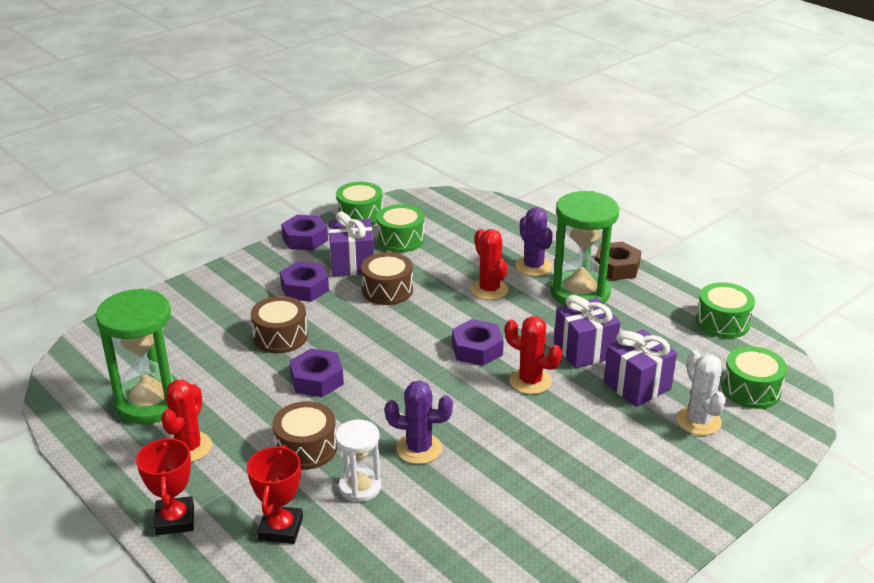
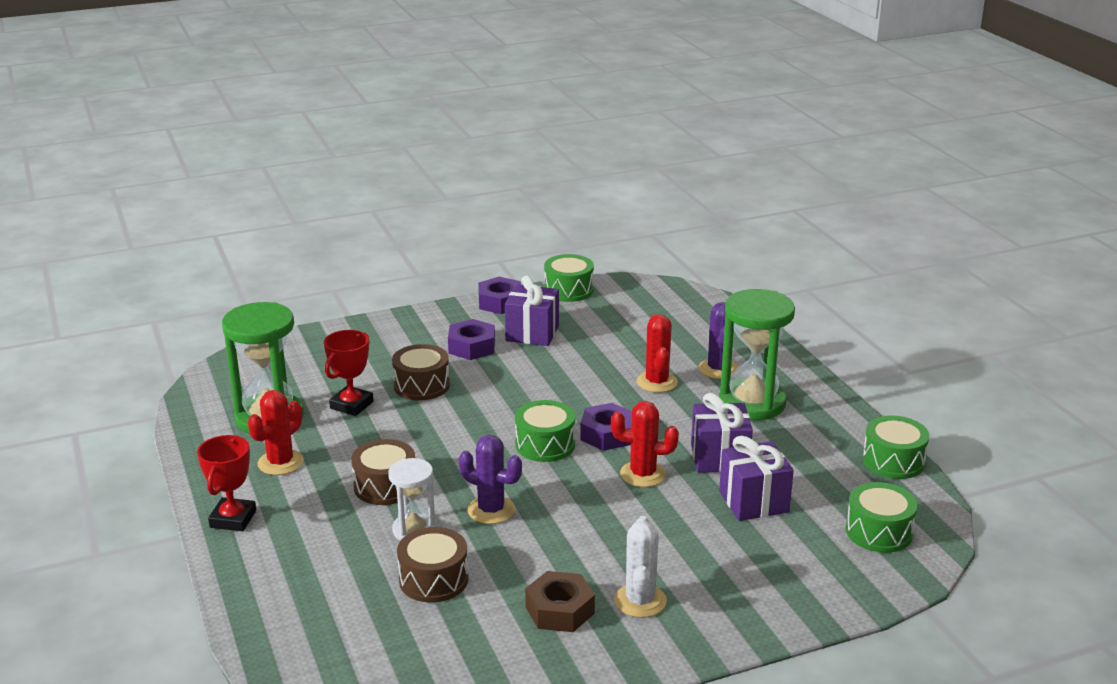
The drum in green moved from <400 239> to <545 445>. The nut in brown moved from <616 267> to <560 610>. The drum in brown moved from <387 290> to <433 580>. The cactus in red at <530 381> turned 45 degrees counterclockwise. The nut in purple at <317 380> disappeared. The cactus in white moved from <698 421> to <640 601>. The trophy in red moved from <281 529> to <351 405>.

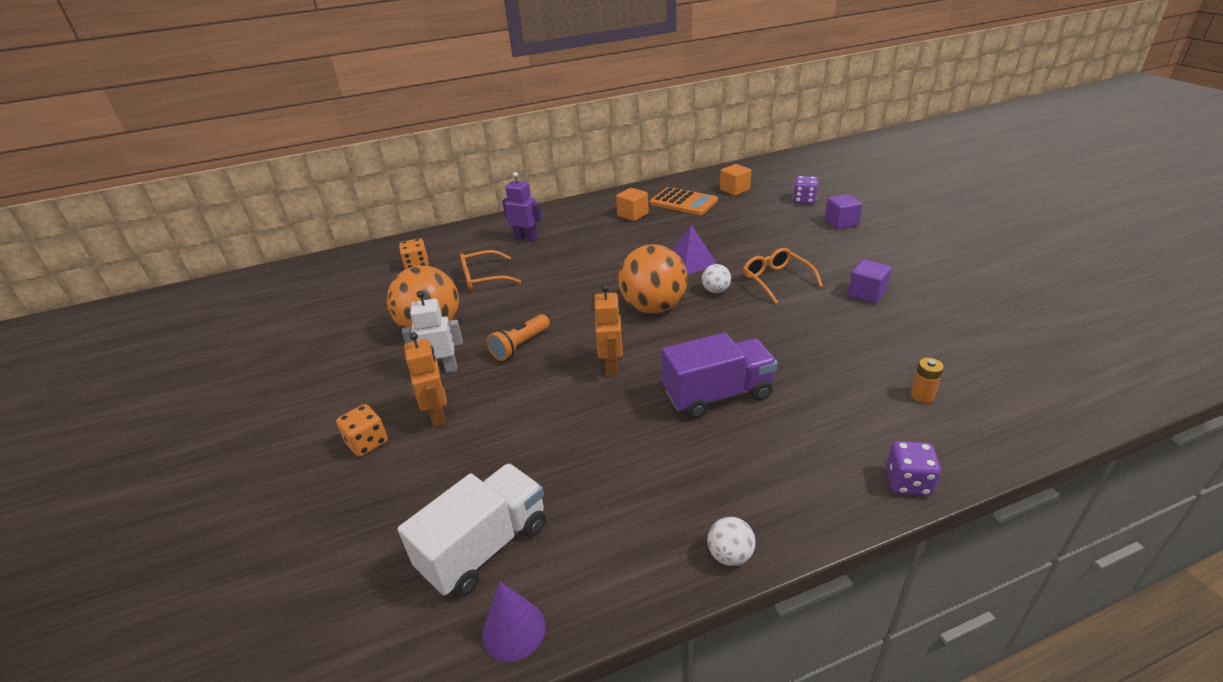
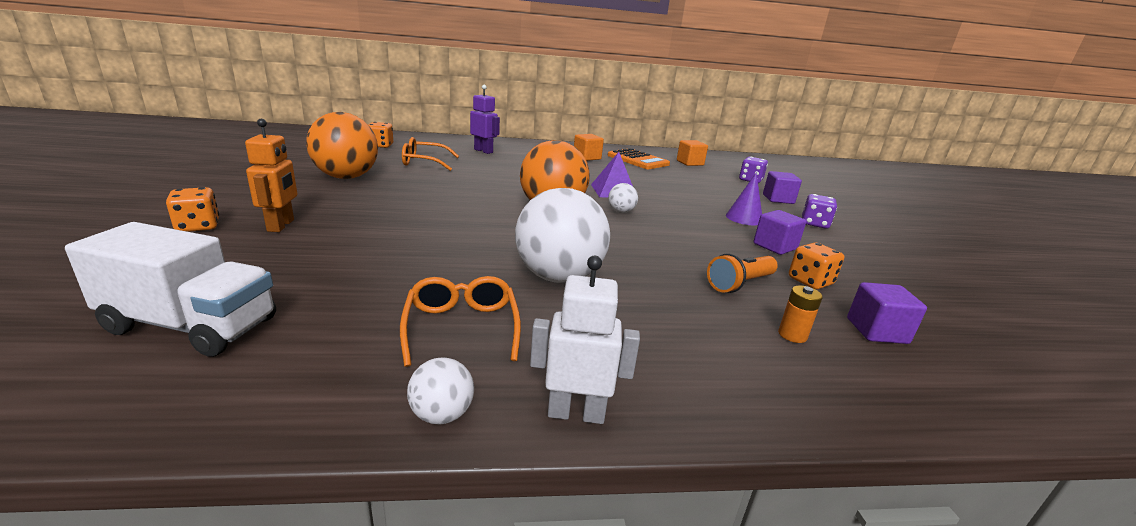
The glasses in orange moved from <776 280> to <461 327>. The robot in orange at <612 366> disappeared. The robot in white moved from <442 370> to <576 413>. The flashlight in orange moved from <520 346> to <739 284>. The truck in purple at <718 394> was replaced by the ball in white at <558 277>. The dice in purple moved from <908 482> to <814 224>. The truck in white at <485 547> turned 45 degrees clockwise. The cone in purple moved from <514 630> to <744 218>. The dice in orange at <810 281> appeared. The cube in purple at <877 331> appeared.

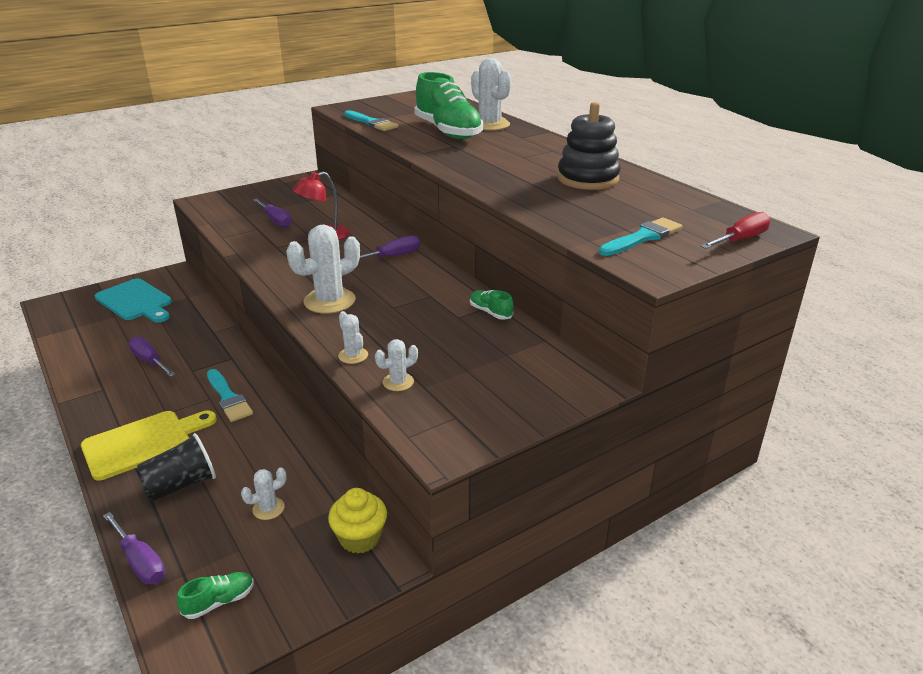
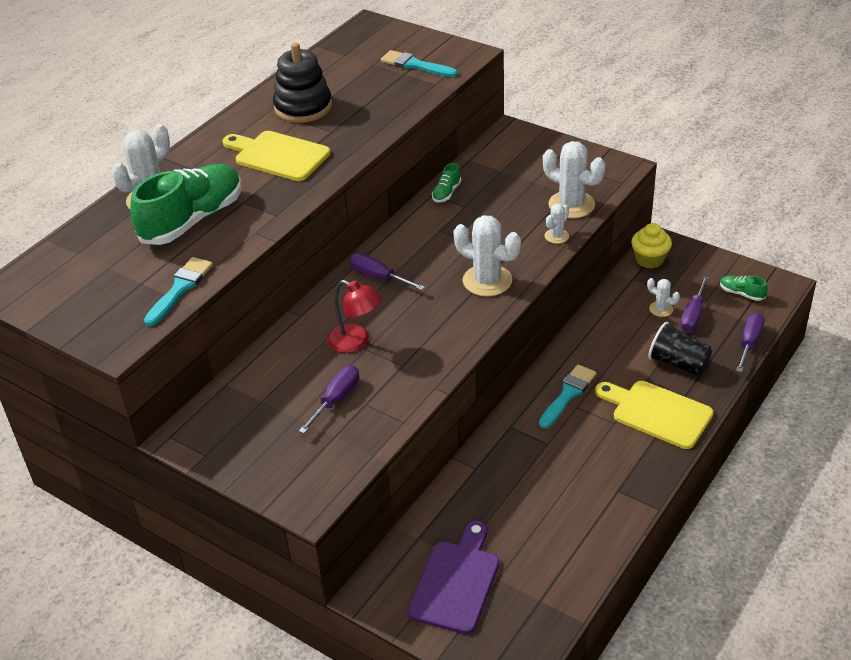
The screwdriver in red at <740 240> disappeared. The cutting board in turquoise at <136 301> became the cutting board in purple at <456 582>. The screwdriver in purple moved from <150 361> to <693 315>. The cactus in white at <398 382> changed to 1.95 times the size. The cutting board in yellow at <278 155> appeared.

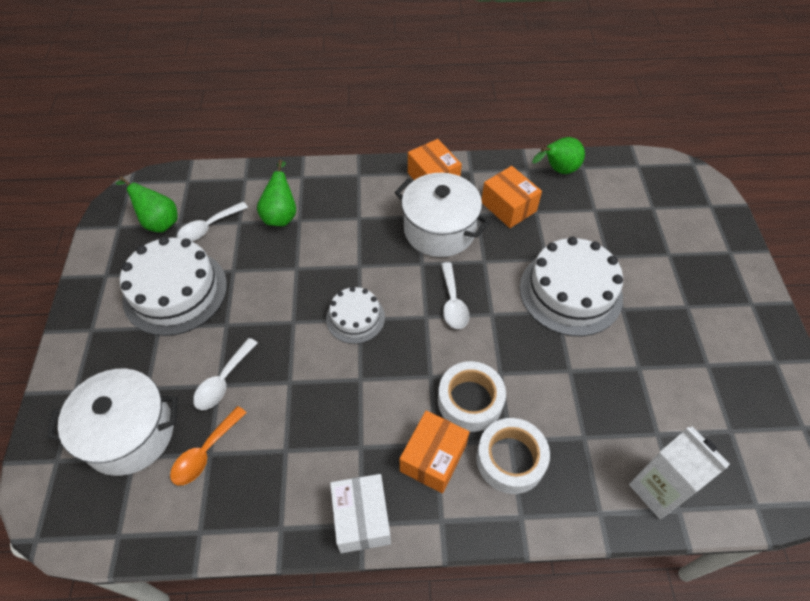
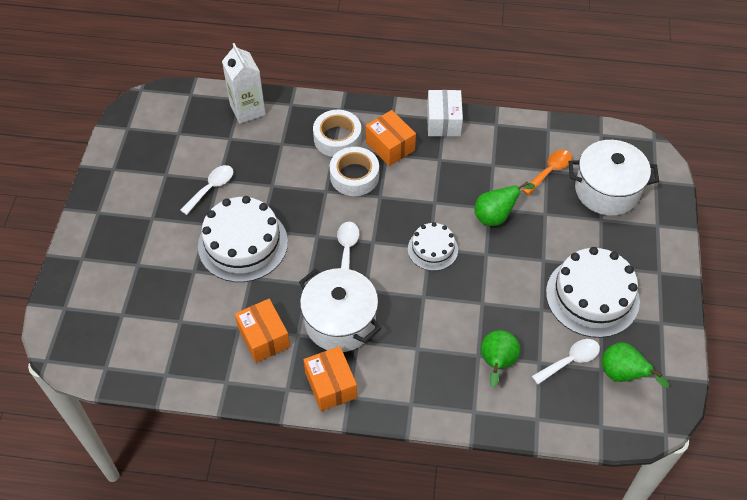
The pear in green moved from <558 170> to <495 216>. The spoon in white moved from <223 381> to <211 188>. The box in orange at <433 458> turned 75 degrees counterclockwise.

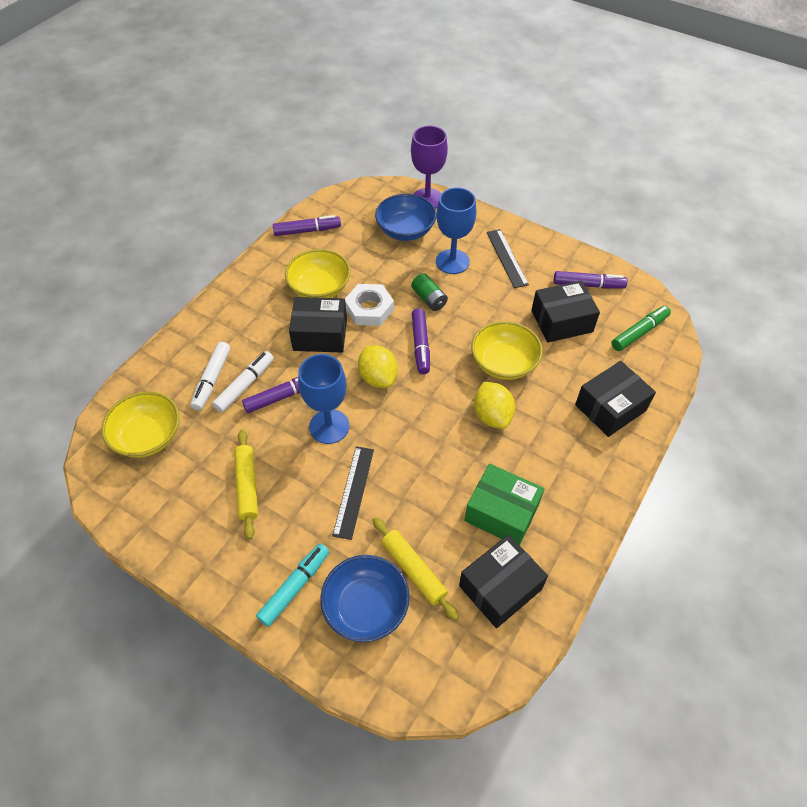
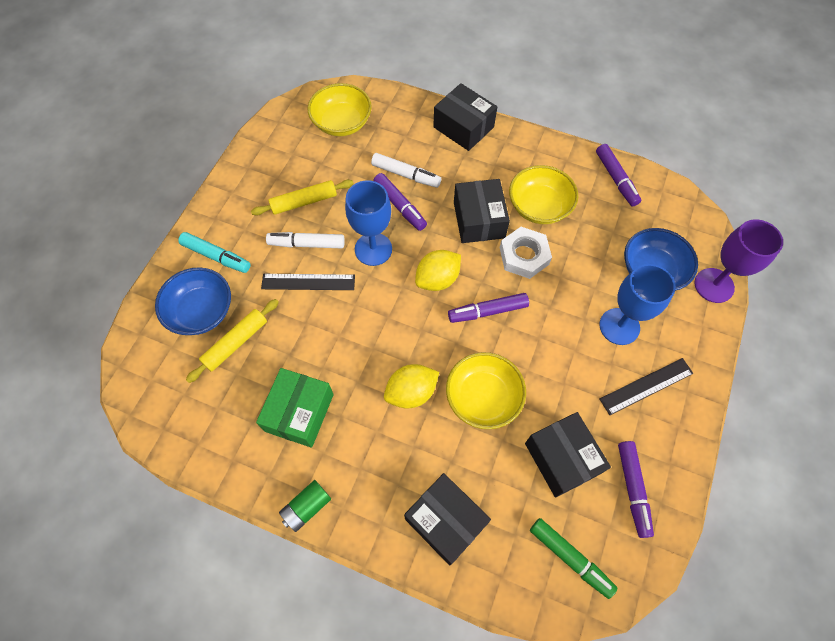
The battery in green moved from <429 299> to <307 507>. The marker in white moved from <212 380> to <306 244>. The box in black moved from <500 587> to <463 127>.

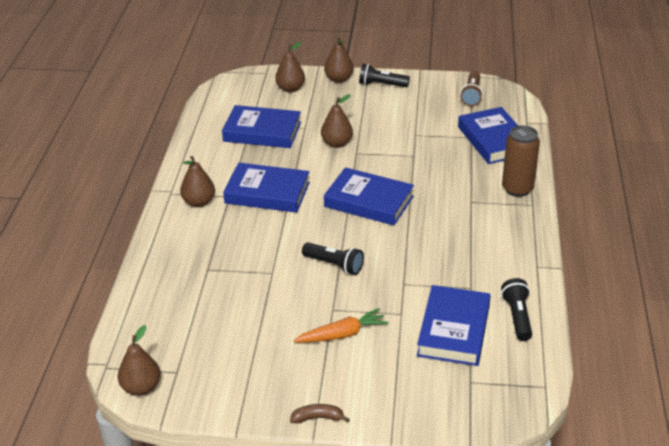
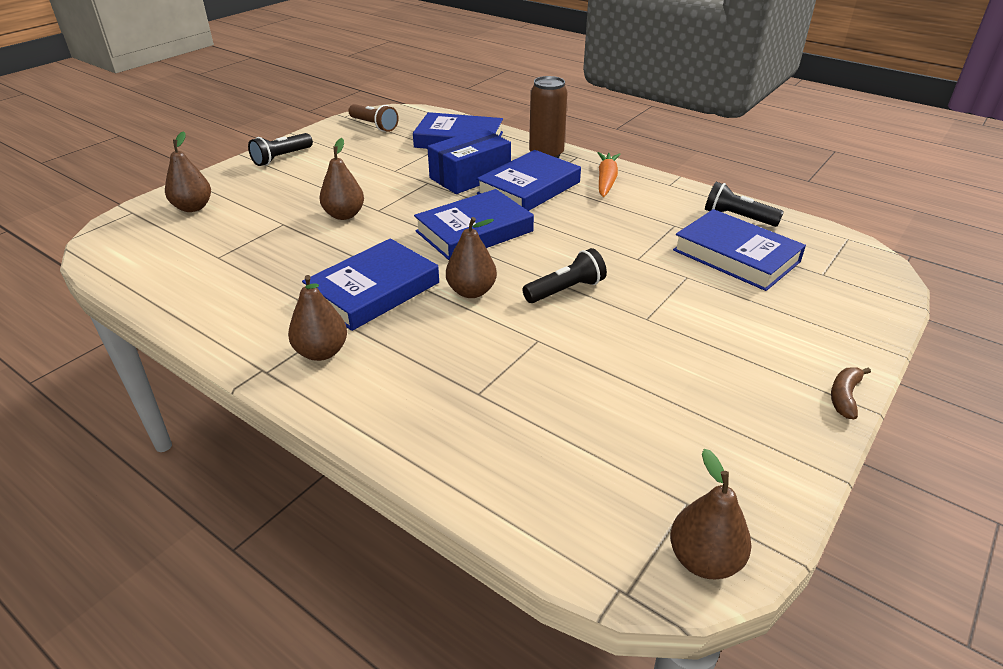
The pear in brown moved from <339 79> to <471 291>. The book in blue moved from <262 131> to <529 188>. The carrot in orange moved from <342 334> to <606 180>. The box in blue at <470 176> appeared.

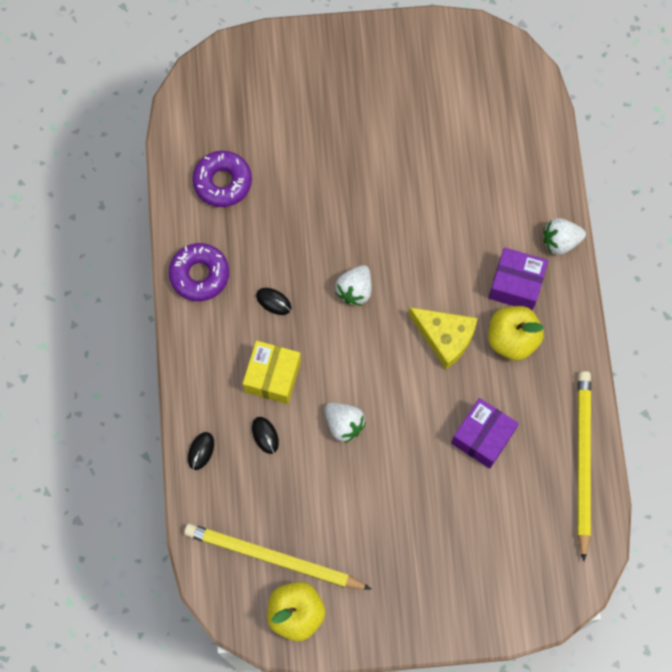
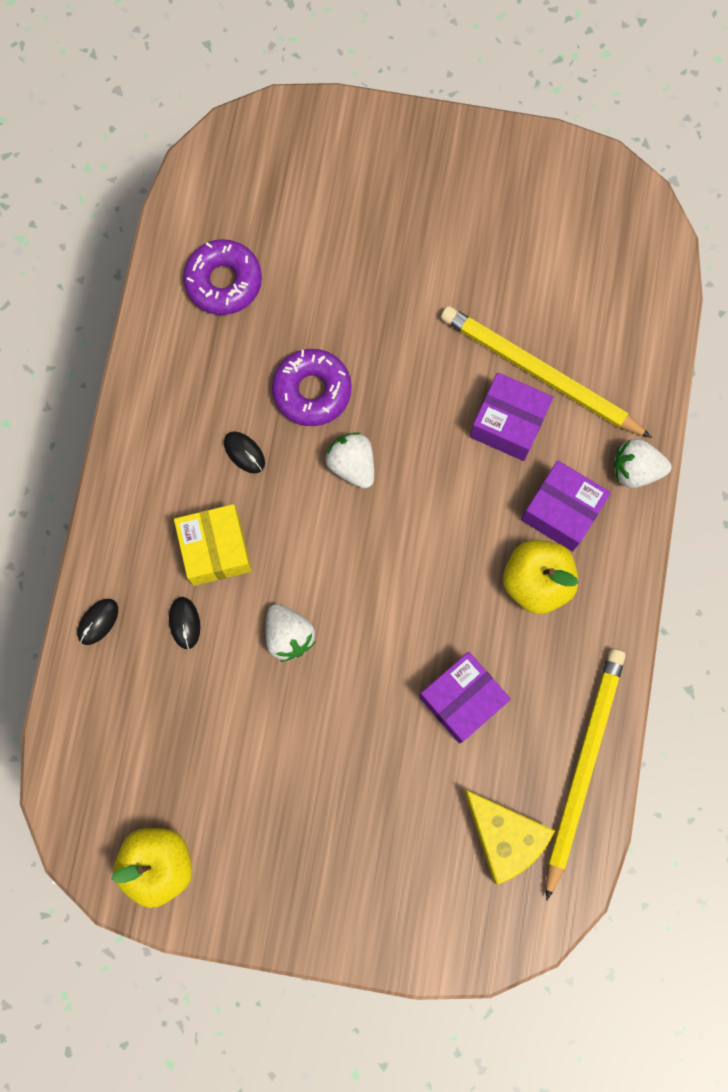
The donut in purple moved from <199 275> to <312 391>. The strawberry in white at <355 290> turned 105 degrees clockwise. The cheese in yellow moved from <445 337> to <504 836>. The box in yellow at <272 376> turned 45 degrees counterclockwise. The pencil in yellow moved from <273 558> to <539 373>. The box in purple at <508 423> appeared.

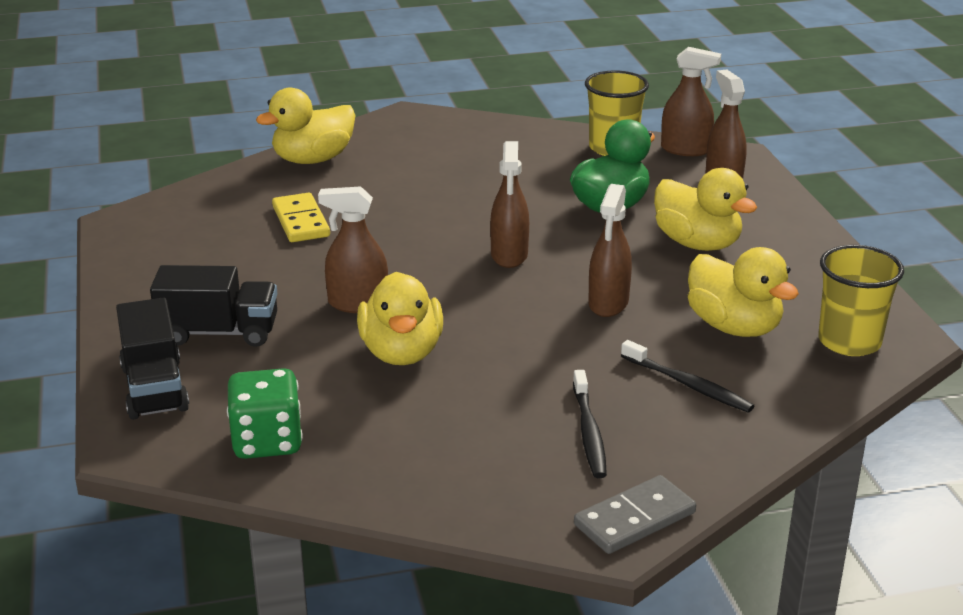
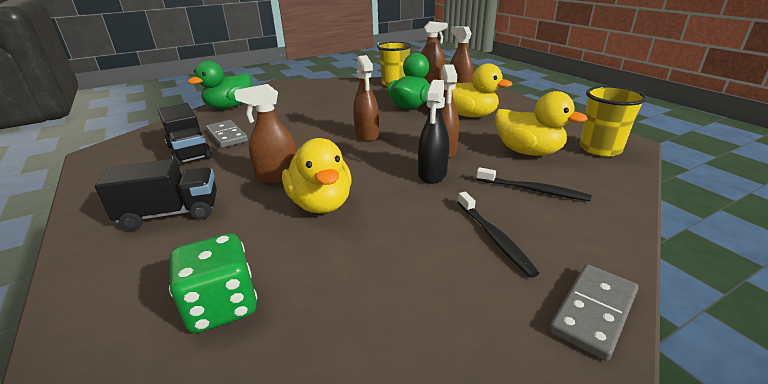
The duck in yellow at <313 159> became the duck in green at <229 107>. The domino in yellow at <300 221> became the domino in grey at <227 136>. The truck in black moved from <154 388> to <189 152>. The spray bottle in black at <432 174> appeared.

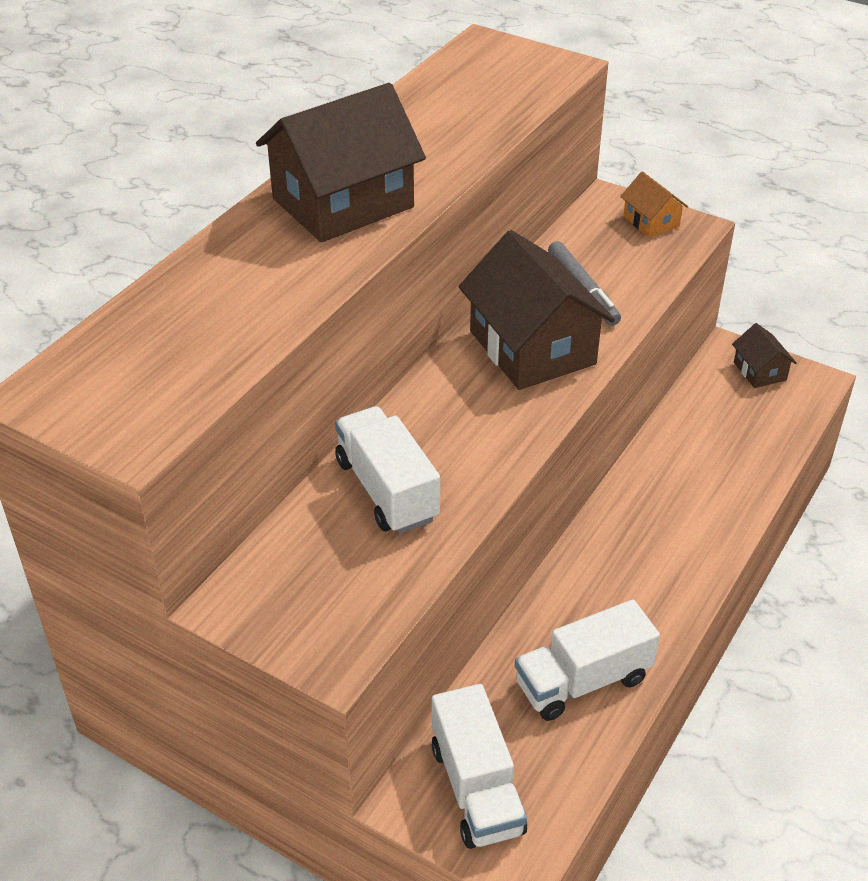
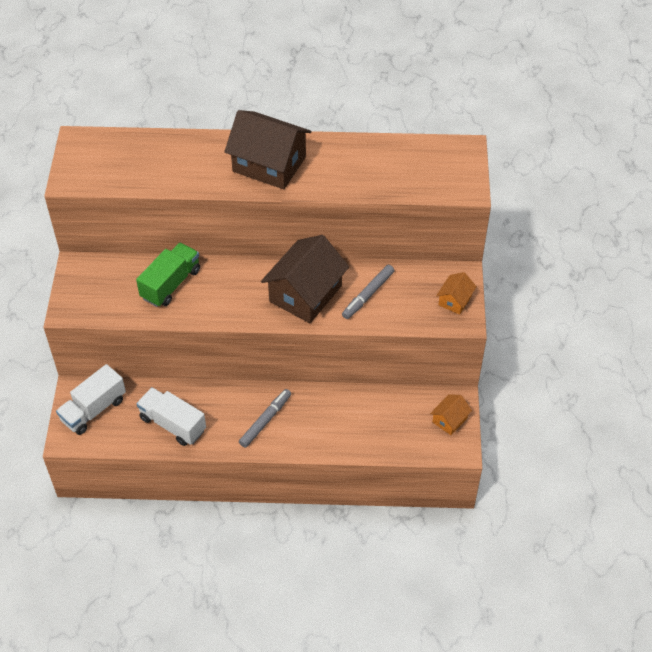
The house in brown at <759 371> became the house in orange at <449 420>. The truck in white at <387 490> became the truck in green at <171 284>. The marker in grey at <265 420> appeared.

